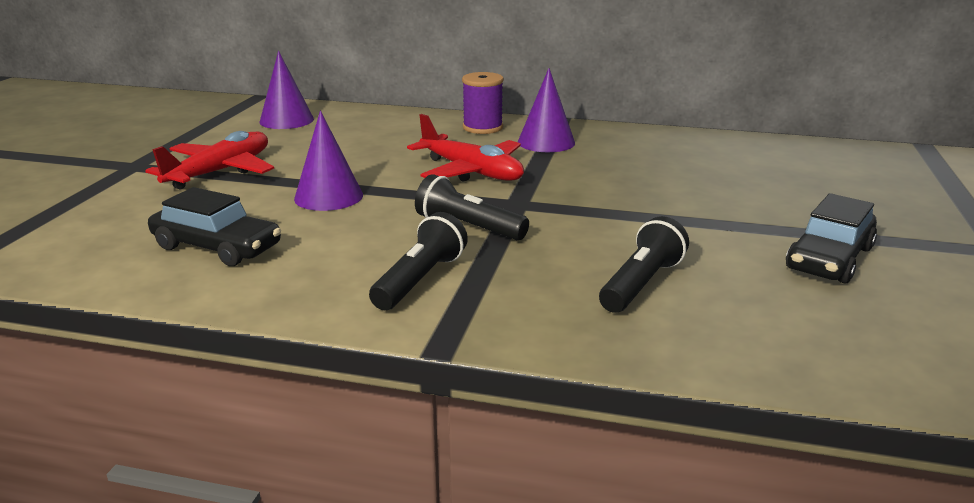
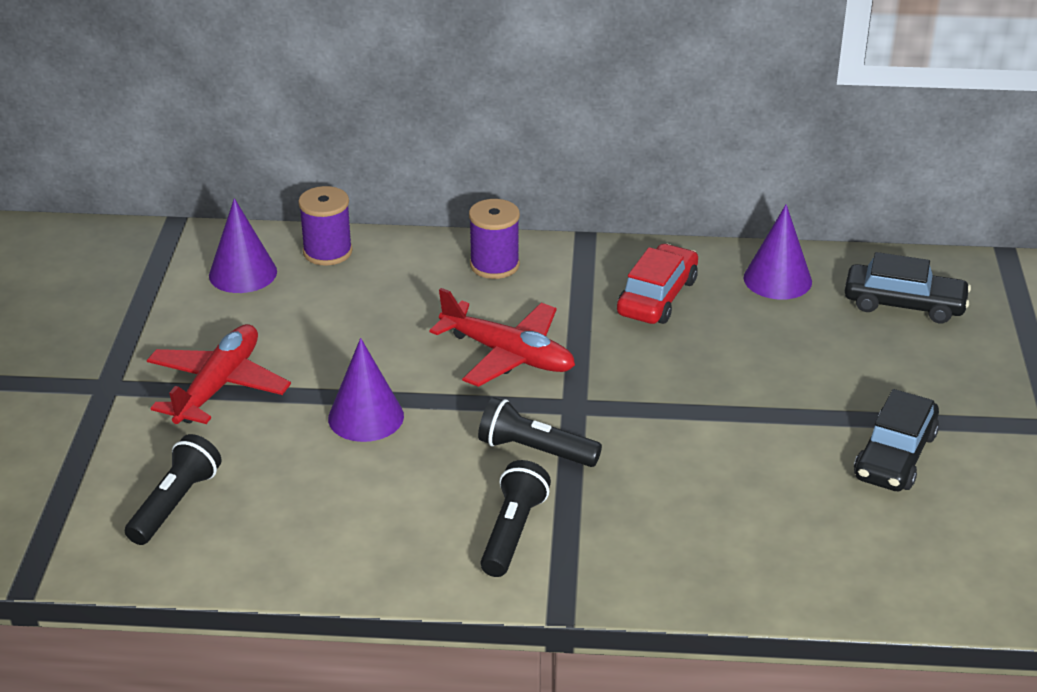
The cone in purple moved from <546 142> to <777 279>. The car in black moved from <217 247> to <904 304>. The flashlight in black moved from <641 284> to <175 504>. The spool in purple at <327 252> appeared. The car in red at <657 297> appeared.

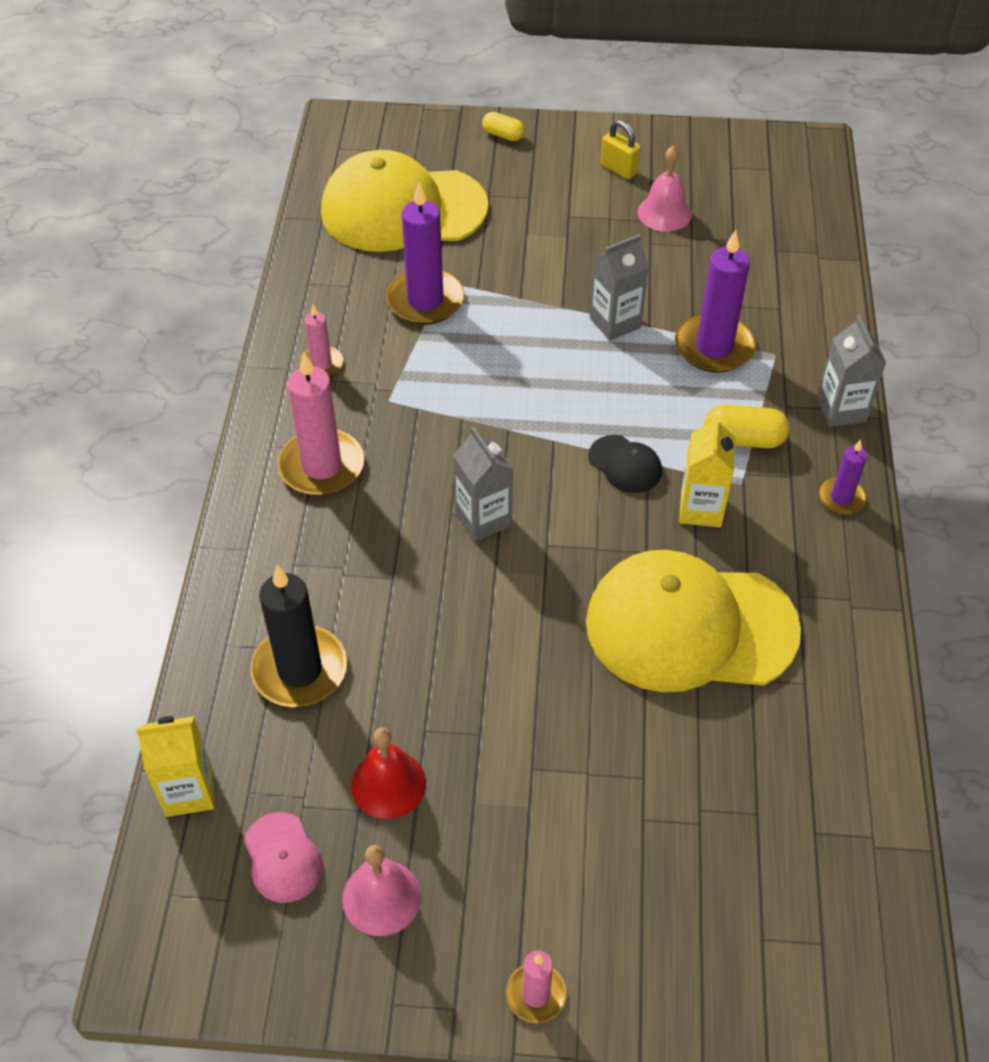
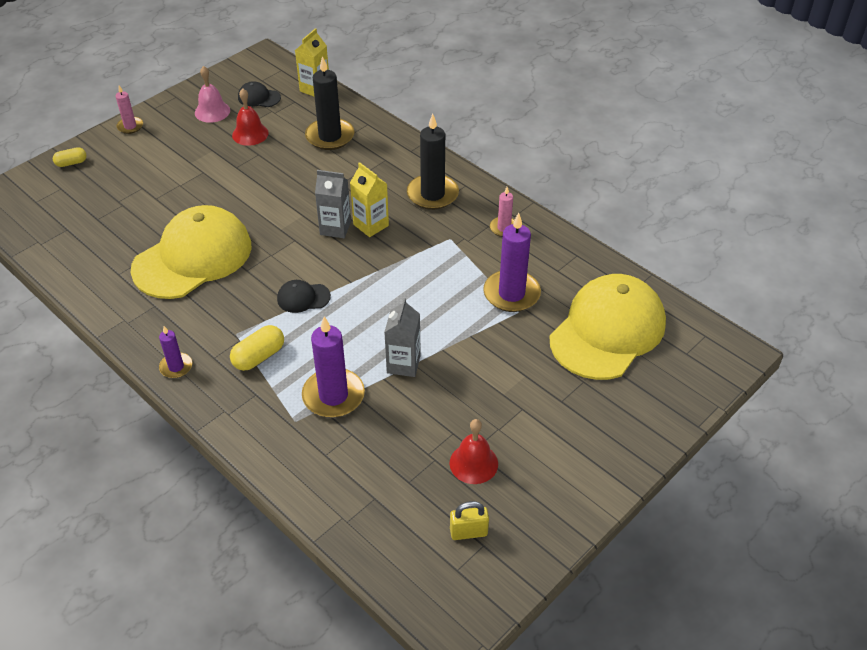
The capsule in yellow moved from <503 135> to <71 163>. The padlock in yellow moved from <619 169> to <468 532>. The bell in pink at <664 213> became the bell in red at <473 463>. The carton in grey at <841 410> disappeared. The candle in pink at <322 466> became the candle in black at <432 194>. The carton in yellow moved from <701 509> to <371 225>. The cap in pink at <283 858> became the cap in black at <259 97>.

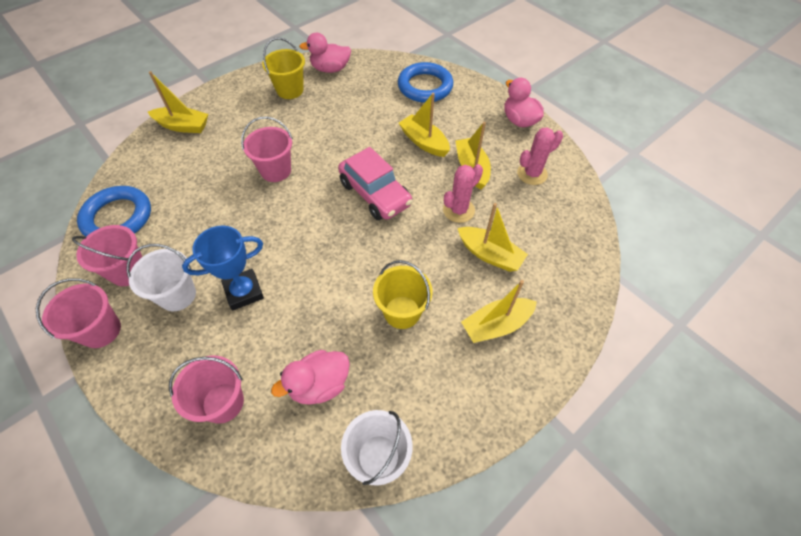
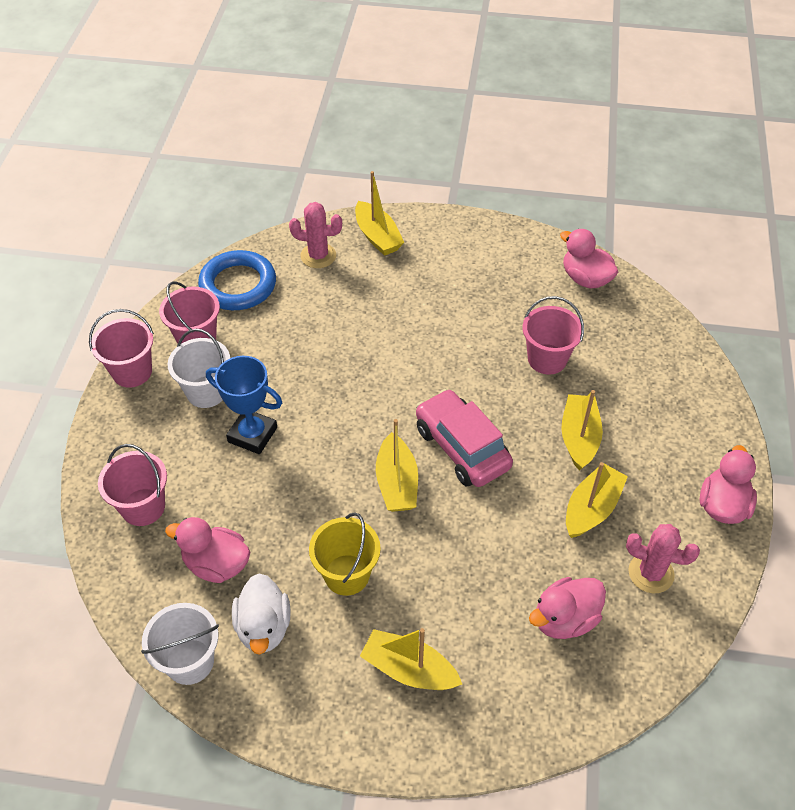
The bucket in yellow at <290 90> disappeared. The ring in blue at <425 86> disappeared. The bucket in pink moved from <276 170> to <547 359>. The car in pink at <375 194> turned 135 degrees clockwise. The cactus in pink moved from <458 210> to <318 256>. The boat in yellow moved from <489 254> to <396 483>. The duck in white at <264 627> appeared. The duck in pink at <564 619> appeared.

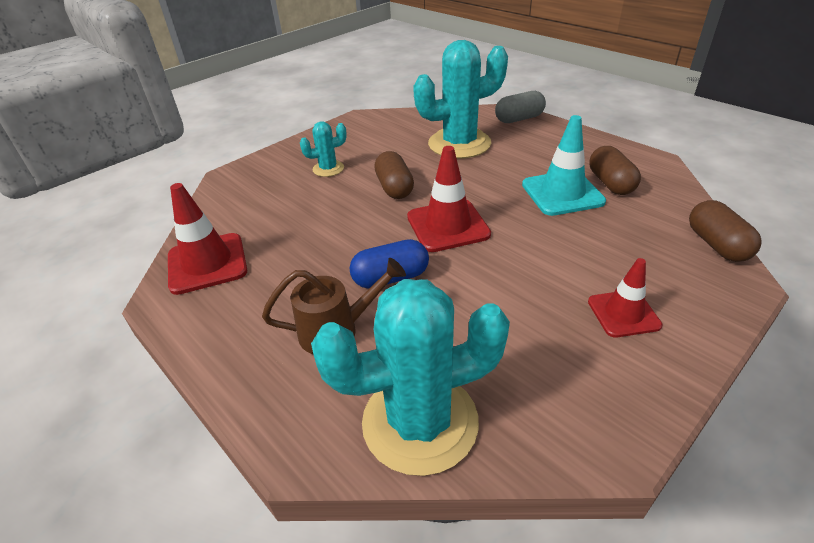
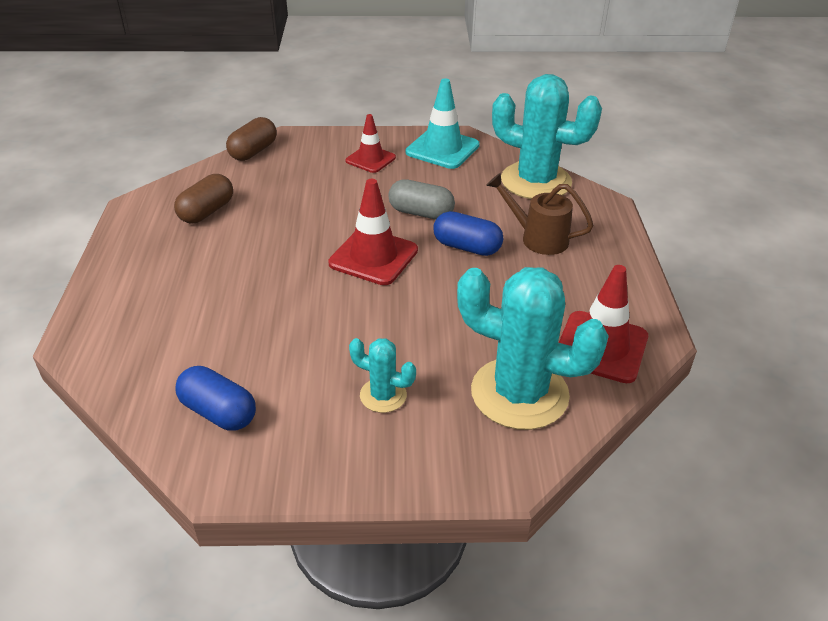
The cactus in turquoise moved from <459 144> to <519 393>. The capsule in grey moved from <519 119> to <421 213>. The traffic cone in turquoise moved from <562 193> to <442 149>. The capsule in brown at <394 187> disappeared. The capsule in blue at <218 412> appeared.

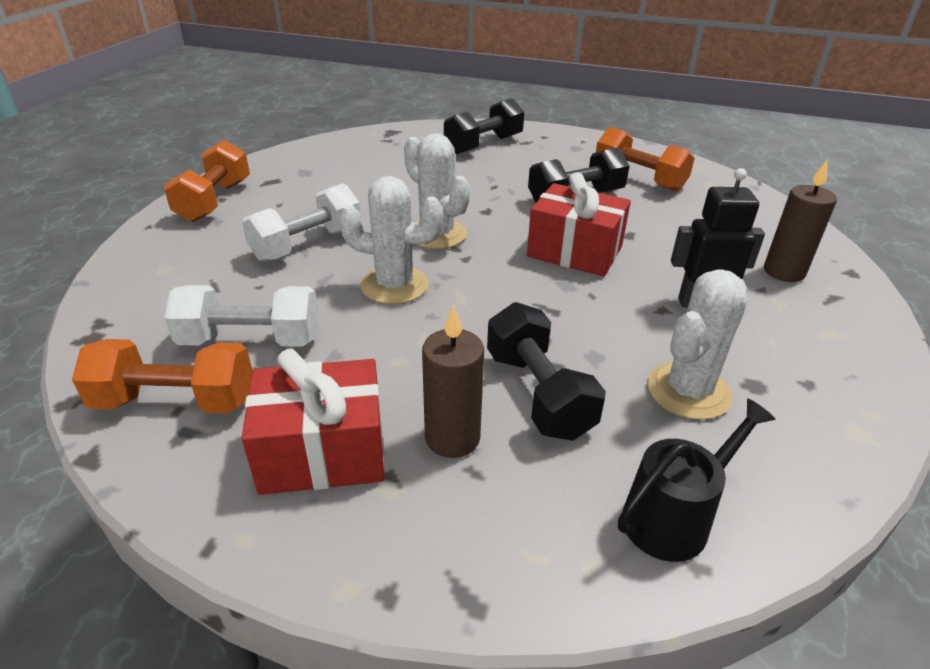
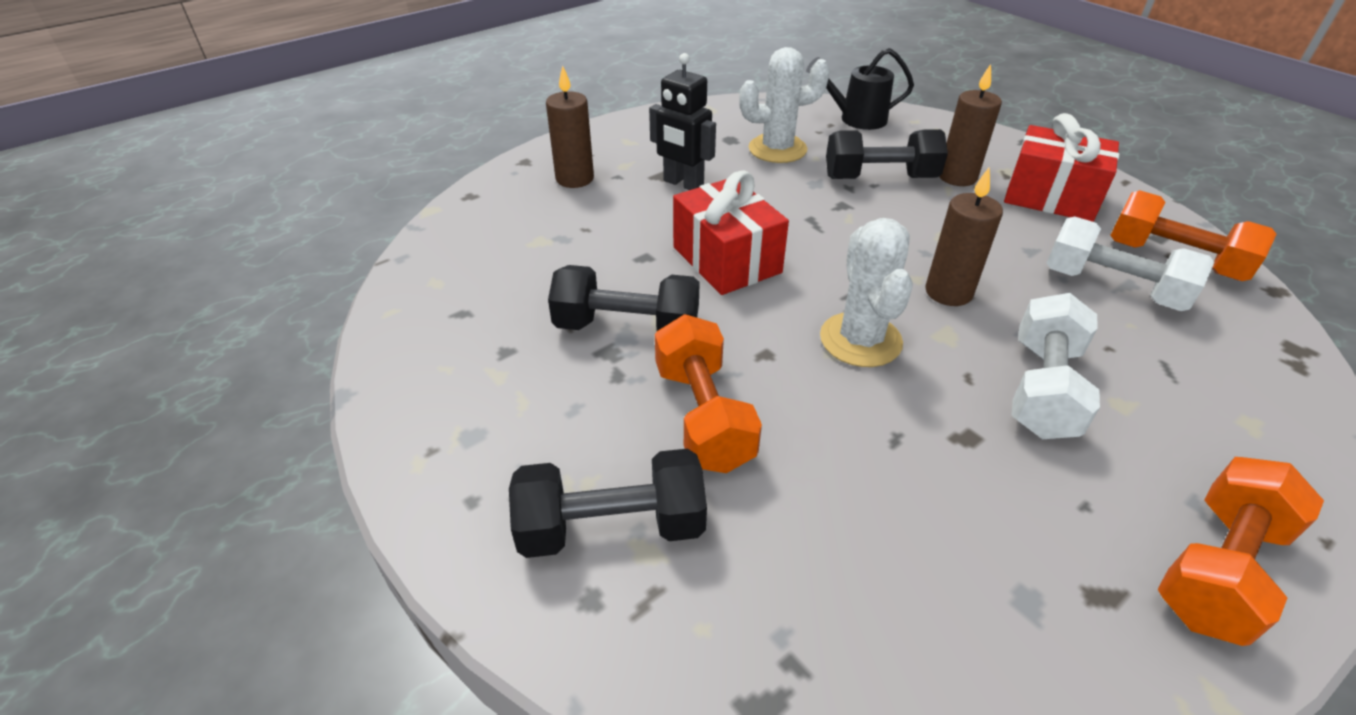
The dumbbell in orange moved from <639 179> to <703 416>. The cactus in white at <394 285> was replaced by the candle in brown at <948 292>. The dumbbell in white at <307 245> turned 60 degrees counterclockwise. The dumbbell in black at <538 393> turned 75 degrees clockwise.

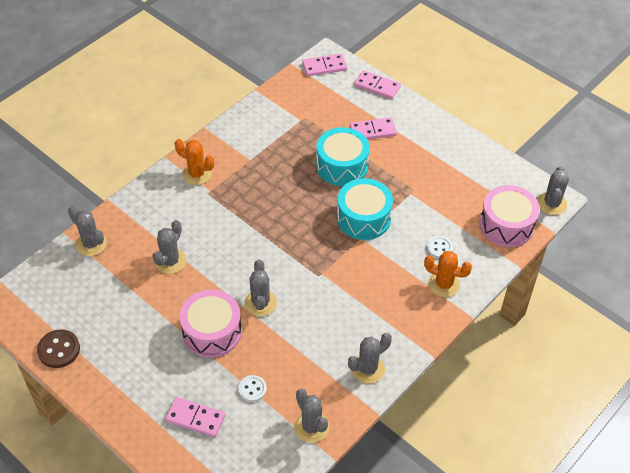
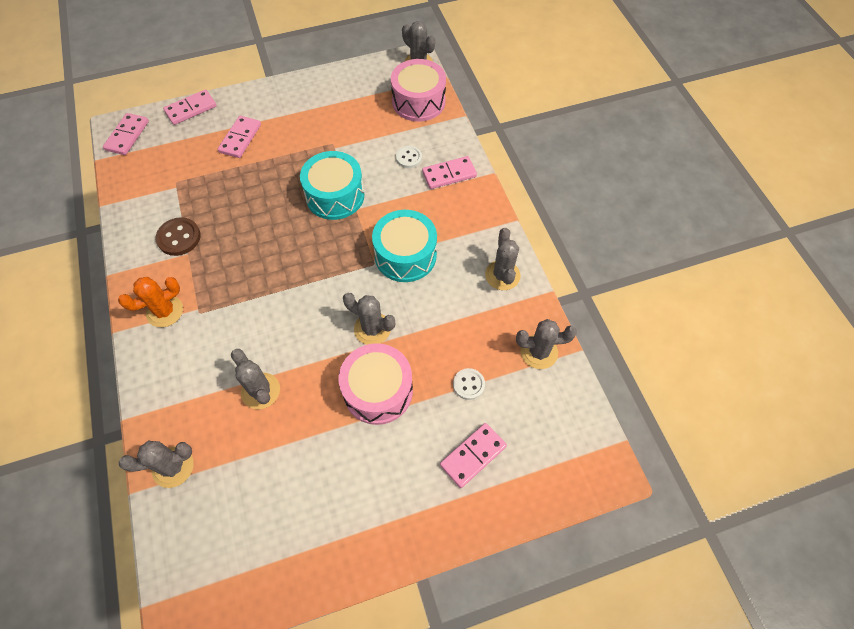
The drum in turquoise moved from <342 166> to <405 255>. The cactus in orange at <444 284> was replaced by the domino in pink at <449 174>. The button in brown moved from <59 350> to <179 238>.

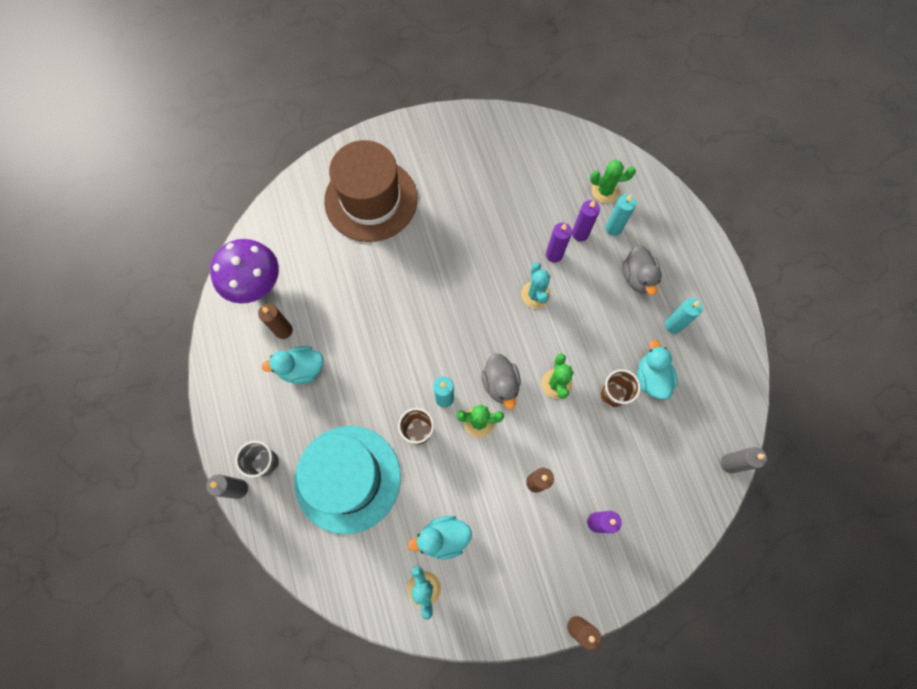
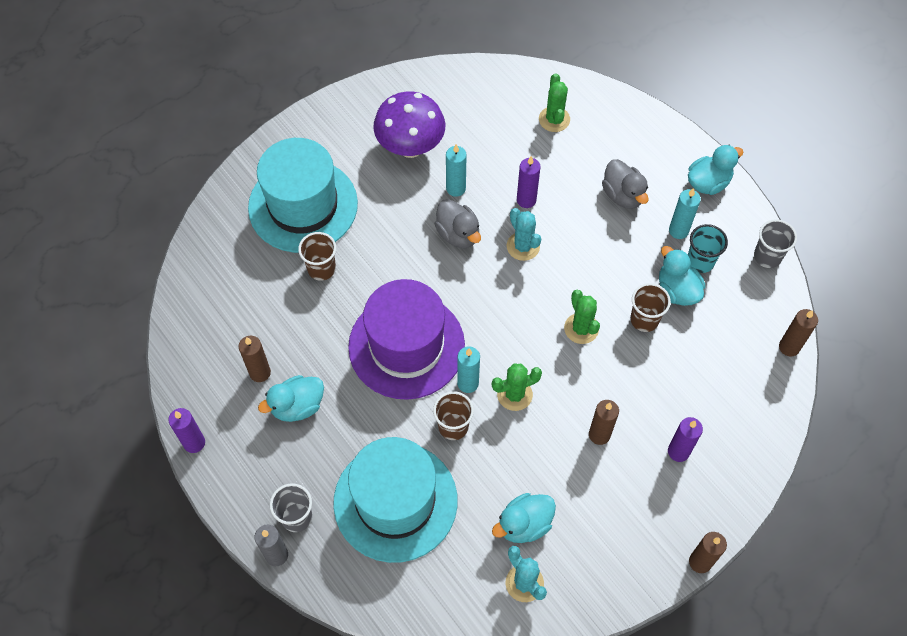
The hat in brown at <371 200> became the hat in turquoise at <303 205>. The cactus in green at <605 191> turned 75 degrees counterclockwise. The candle in turquoise moved from <613 228> to <456 188>. The candle in purple moved from <580 234> to <194 443>. The mushroom in purple moved from <255 284> to <410 147>. The duck in grey moved from <500 384> to <458 234>. The candle in grey at <729 463> became the candle in brown at <789 347>. The duck in turquoise at <708 183> appeared. The cup in grey at <767 256> appeared. The cup in turquoise at <700 261> appeared. The cup in brown at <321 269> appeared. The hat in purple at <406 346> appeared.

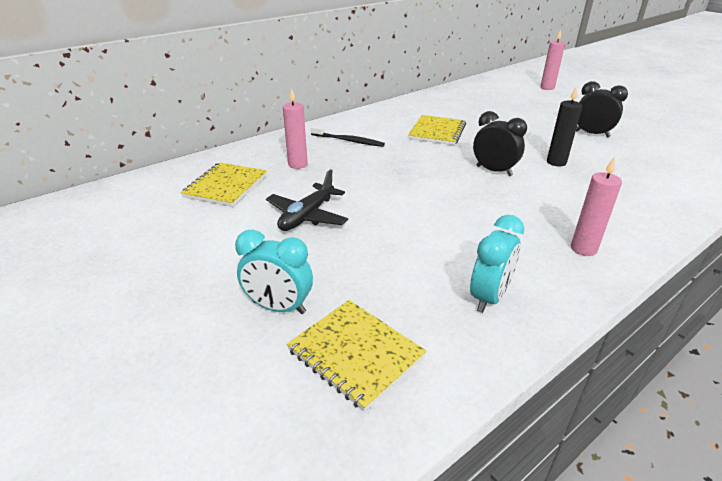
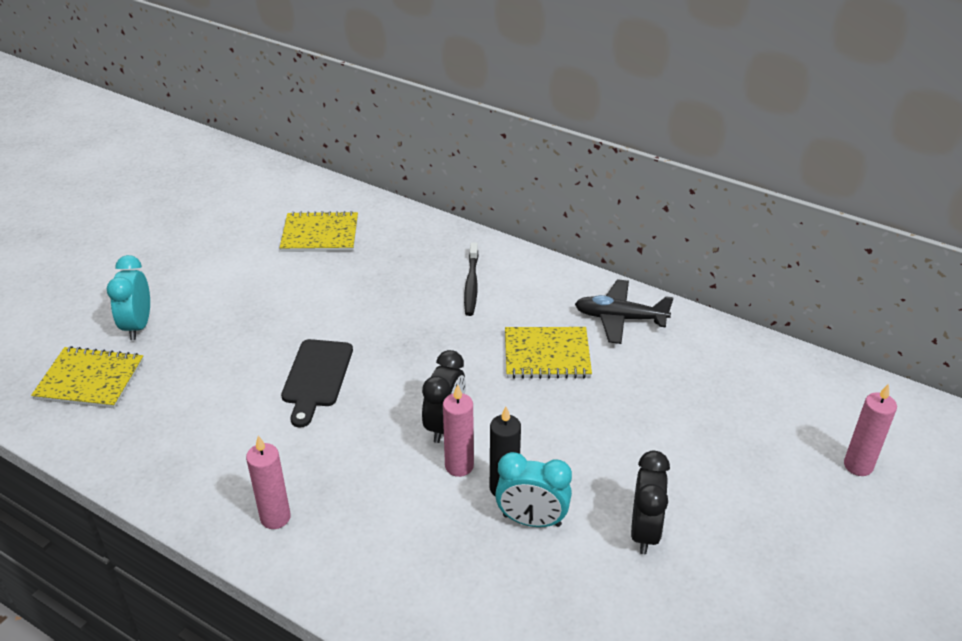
The candle in pink moved from <297 164> to <459 466>. The plane in black moved from <307 216> to <620 318>. The clock in turquoise moved from <489 297> to <531 520>. The notebook in yellow at <355 353> turned 75 degrees clockwise. The cutting board in black at <316 377> appeared.

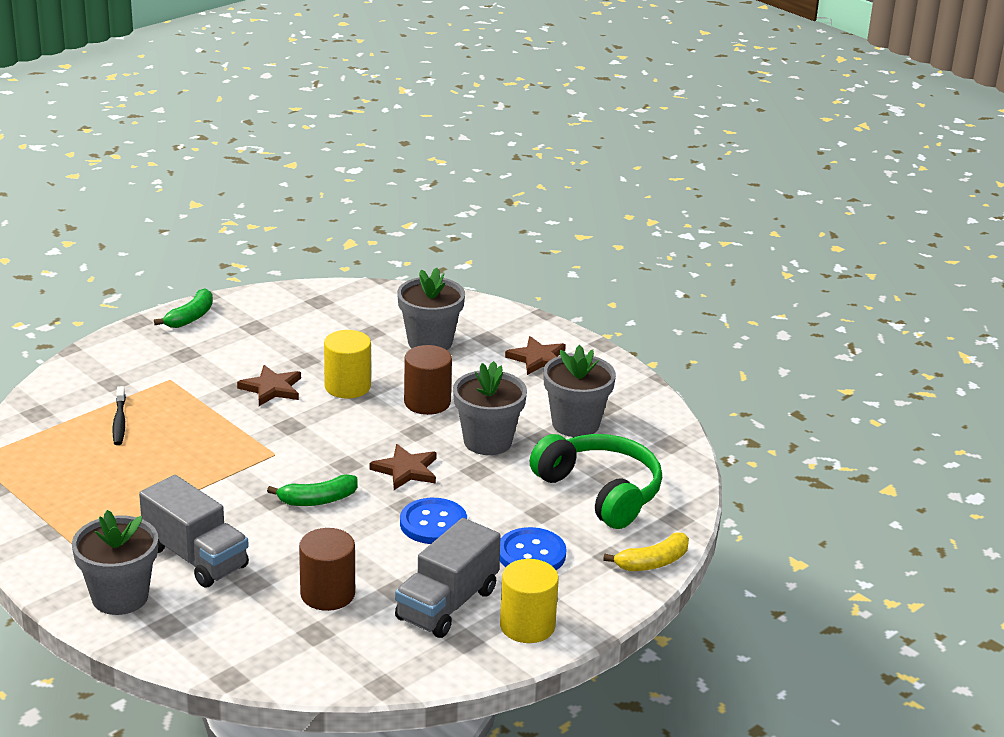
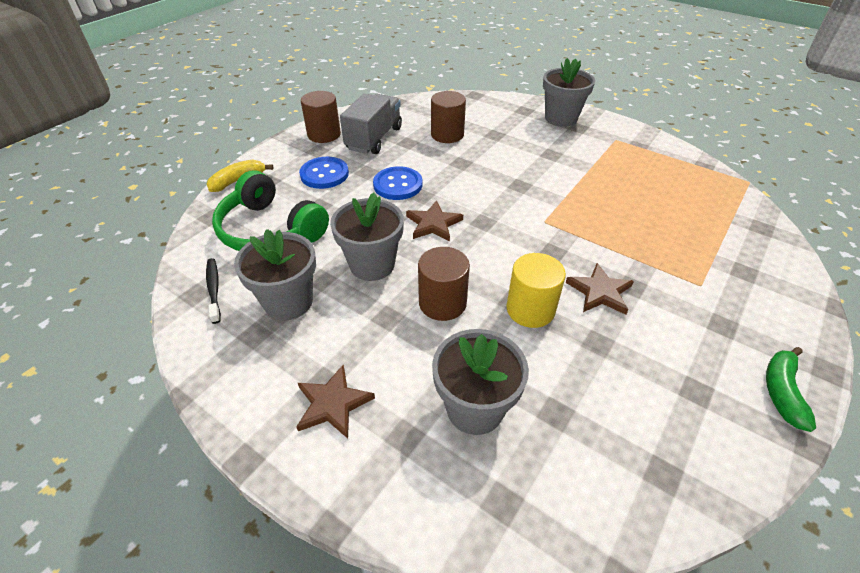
The toothbrush in black moved from <119 421> to <214 289>. The banana in green at <317 500> disappeared. The truck in grey at <196 557> disappeared. The cylinder in yellow at <527 626> became the cylinder in brown at <324 134>.

